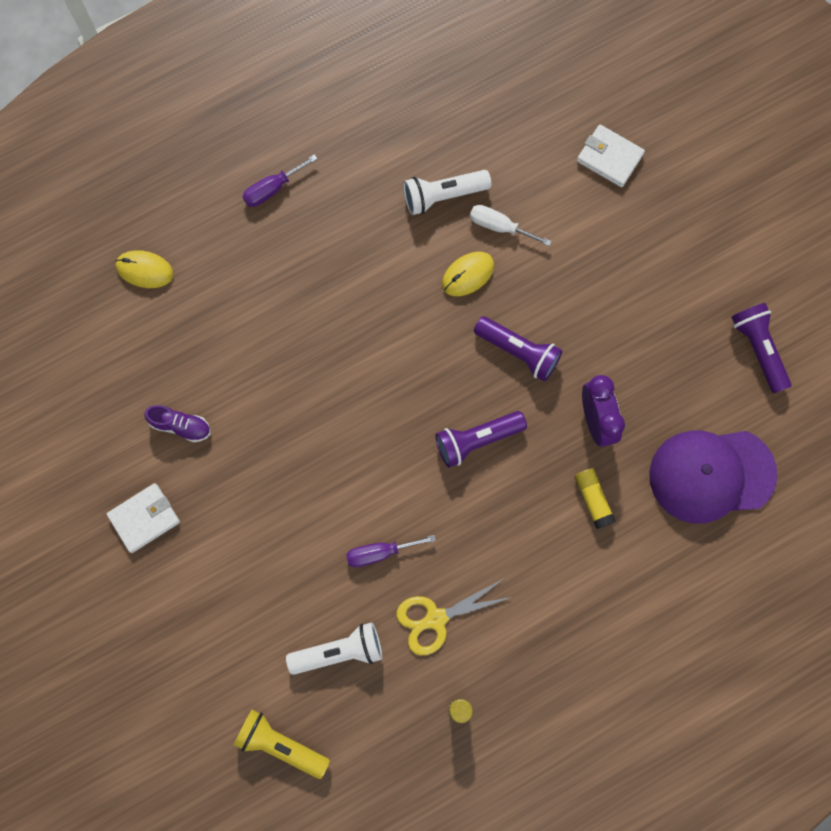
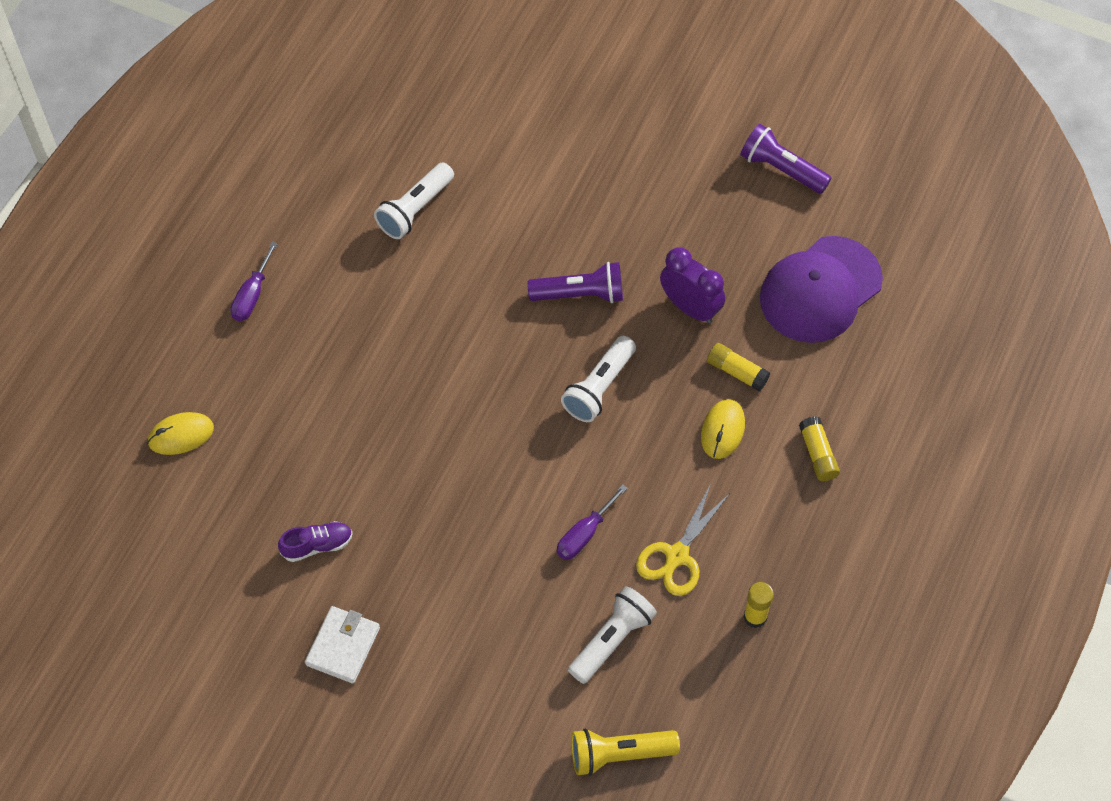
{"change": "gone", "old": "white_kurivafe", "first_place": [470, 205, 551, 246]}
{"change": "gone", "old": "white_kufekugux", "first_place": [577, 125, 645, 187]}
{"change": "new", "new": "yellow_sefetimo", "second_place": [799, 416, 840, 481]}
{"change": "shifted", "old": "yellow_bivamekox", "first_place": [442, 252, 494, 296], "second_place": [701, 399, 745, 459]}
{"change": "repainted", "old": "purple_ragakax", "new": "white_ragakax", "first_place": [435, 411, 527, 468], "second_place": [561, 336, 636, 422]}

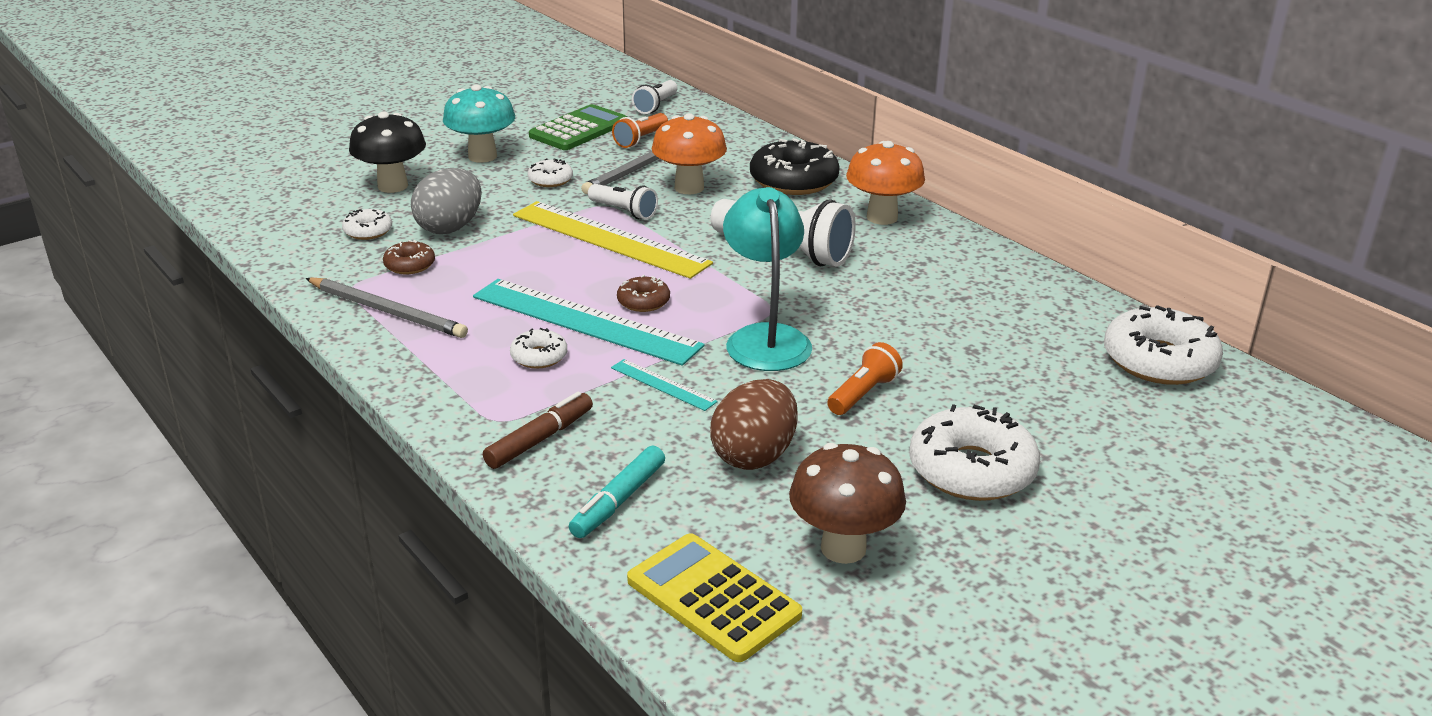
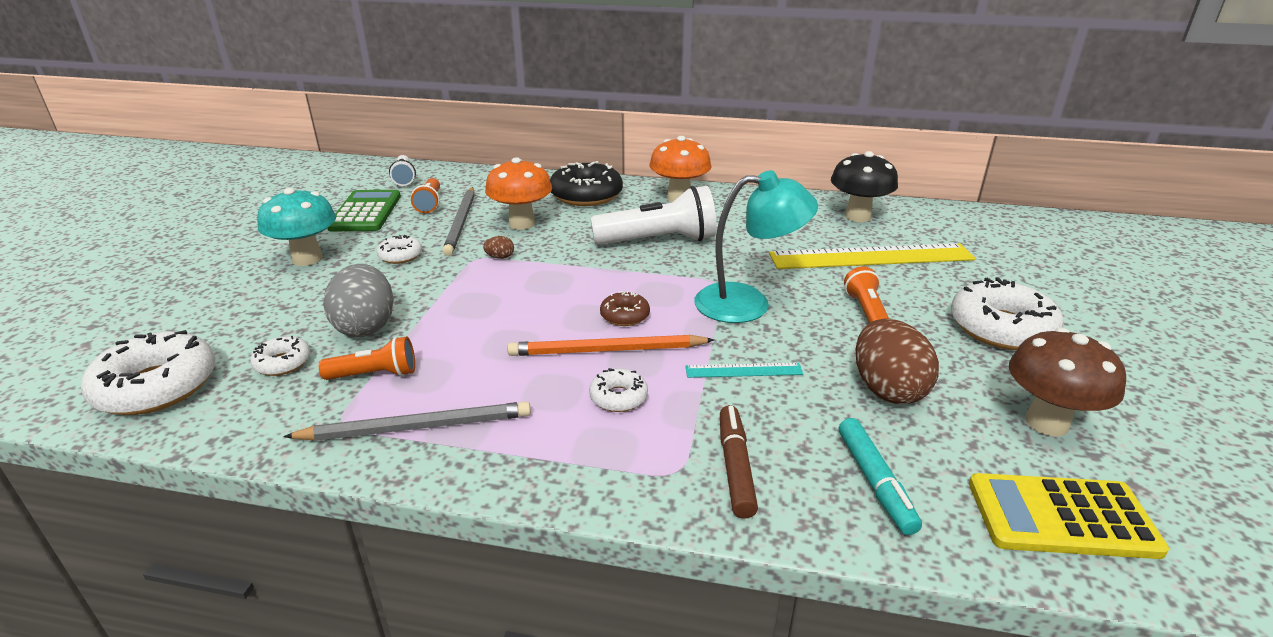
{"change": "shifted", "old": "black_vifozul", "first_place": [349, 111, 426, 193], "second_place": [831, 151, 898, 222]}
{"change": "shifted", "old": "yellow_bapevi", "first_place": [513, 201, 713, 279], "second_place": [769, 243, 976, 269]}
{"change": "shifted", "old": "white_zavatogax", "first_place": [1104, 305, 1223, 385], "second_place": [81, 330, 215, 415]}
{"change": "swapped", "old": "brown_zavatogax", "new": "orange_ragakax", "first_place": [383, 240, 435, 274], "second_place": [319, 337, 415, 380]}
{"change": "swapped", "old": "turquoise_bapevi", "new": "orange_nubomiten", "first_place": [473, 279, 705, 366], "second_place": [507, 335, 714, 356]}
{"change": "swapped", "old": "white_ragakax", "new": "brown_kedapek", "first_place": [588, 184, 658, 220], "second_place": [483, 236, 514, 259]}
{"change": "rotated", "old": "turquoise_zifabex", "first_place": [723, 187, 812, 371], "second_place": [694, 170, 818, 323], "degrees": 135}

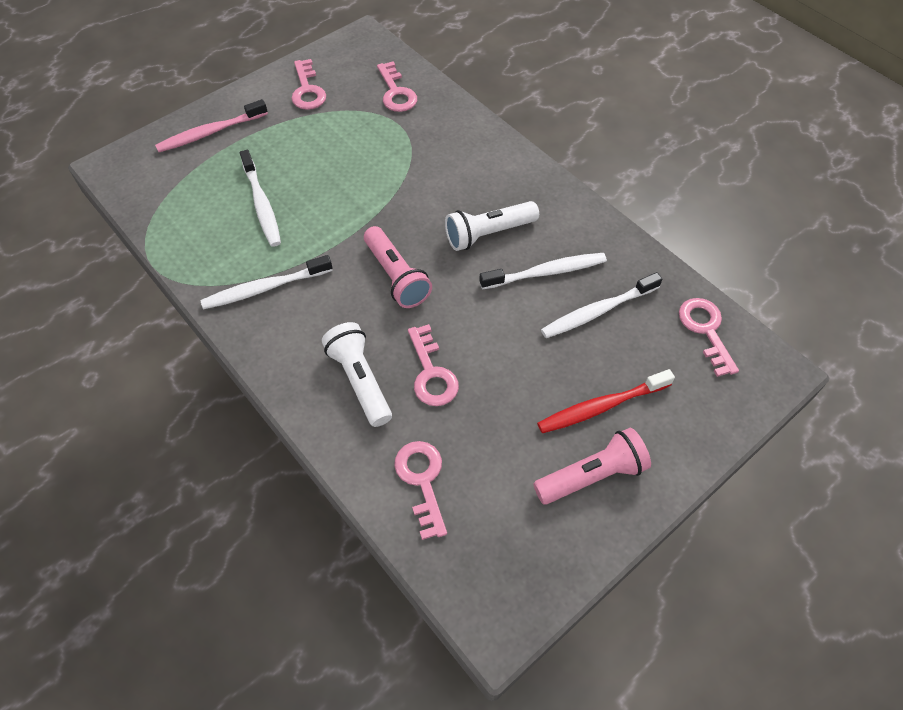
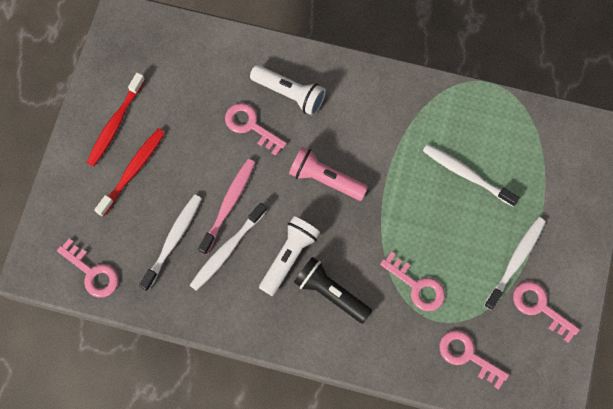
{"change": "new", "new": "black_ragakax", "second_place": [294, 257, 372, 323]}
{"change": "shifted", "old": "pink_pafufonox", "first_place": [155, 99, 268, 152], "second_place": [198, 159, 255, 255]}
{"change": "shifted", "old": "white_pafufonox", "first_place": [200, 255, 333, 309], "second_place": [484, 217, 546, 310]}
{"change": "shifted", "old": "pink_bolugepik", "first_place": [394, 441, 447, 540], "second_place": [380, 252, 445, 311]}
{"change": "swapped", "old": "pink_ragakax", "new": "red_pafufonox", "first_place": [533, 428, 651, 505], "second_place": [87, 72, 145, 166]}

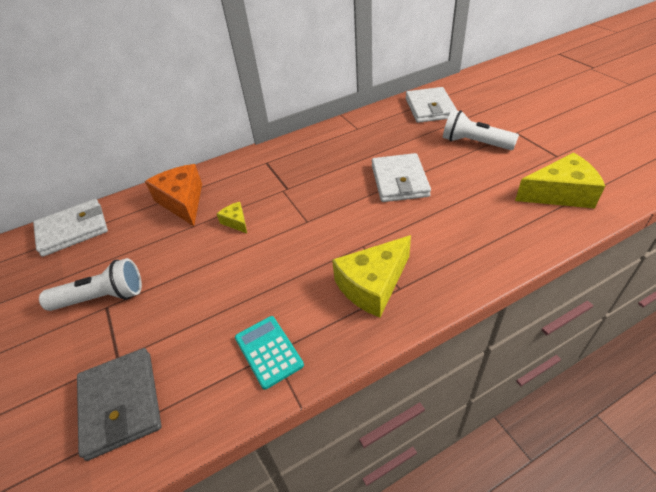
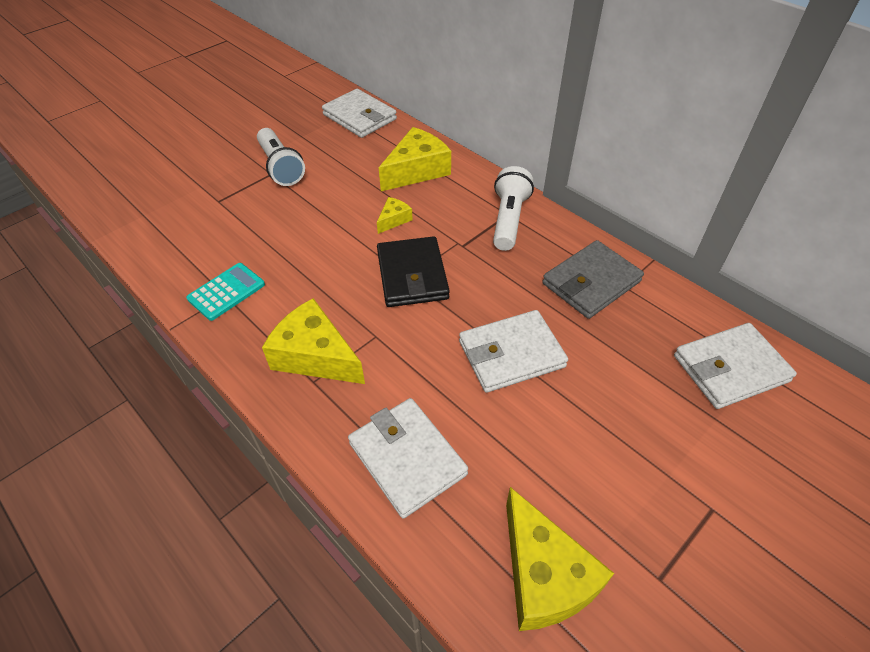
{"change": "new", "new": "white_kufekugux", "second_place": [348, 398, 468, 519]}
{"change": "new", "new": "black_kufekugux", "second_place": [377, 236, 450, 307]}
{"change": "shifted", "old": "grey_kufekugux", "first_place": [77, 348, 161, 461], "second_place": [542, 240, 644, 319]}
{"change": "shifted", "old": "white_ragakax", "first_place": [443, 109, 519, 150], "second_place": [493, 166, 534, 251]}
{"change": "repainted", "old": "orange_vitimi", "new": "yellow_vitimi", "first_place": [145, 164, 202, 226], "second_place": [379, 127, 451, 191]}

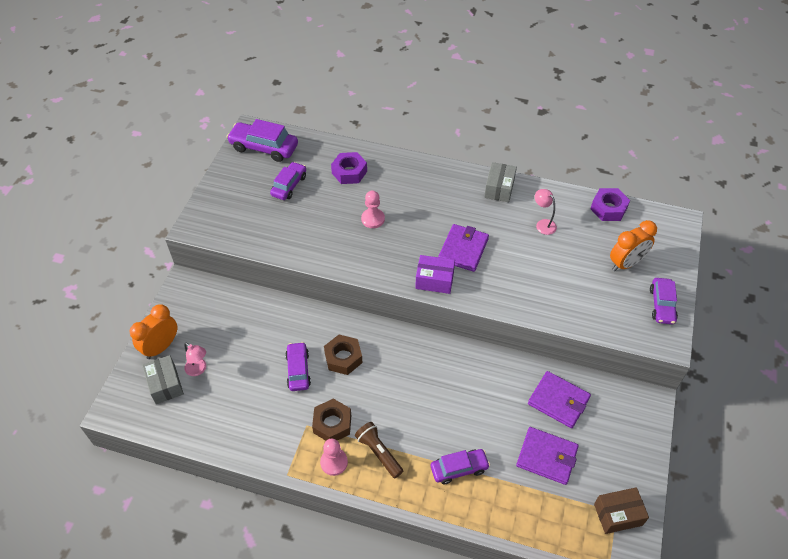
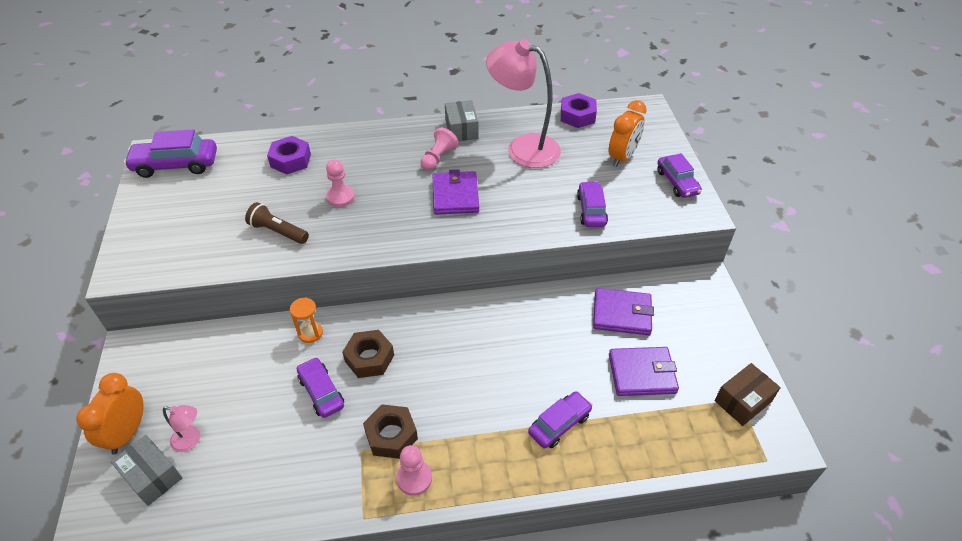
{"change": "gone", "old": "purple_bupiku", "first_place": [415, 255, 455, 294]}
{"change": "new", "new": "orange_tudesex", "second_place": [290, 297, 323, 343]}
{"change": "new", "new": "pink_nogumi", "second_place": [421, 128, 459, 170]}
{"change": "shifted", "old": "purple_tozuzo", "first_place": [270, 162, 306, 200], "second_place": [577, 182, 608, 227]}
{"change": "shifted", "old": "brown_ragakax", "first_place": [355, 422, 403, 478], "second_place": [245, 202, 309, 244]}
{"change": "scaled", "old": "pink_zifabex", "first_place": [535, 189, 557, 235], "second_place": [486, 39, 561, 168], "factor": 2.34}

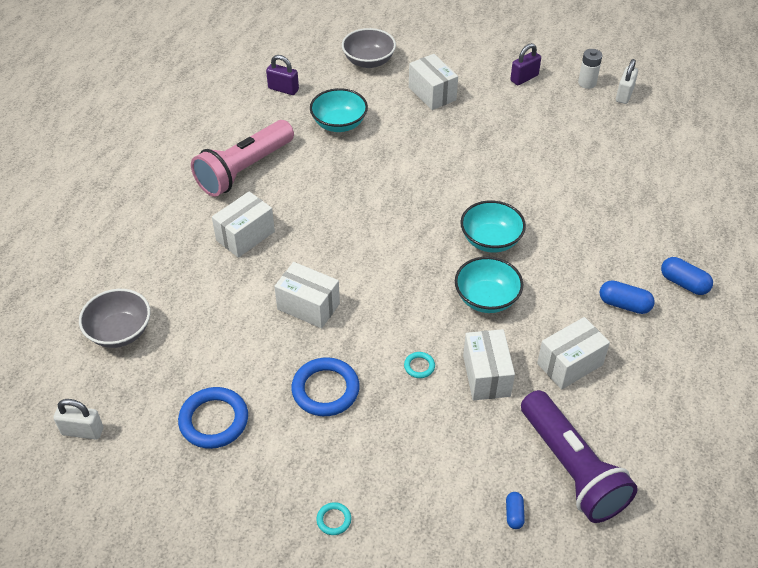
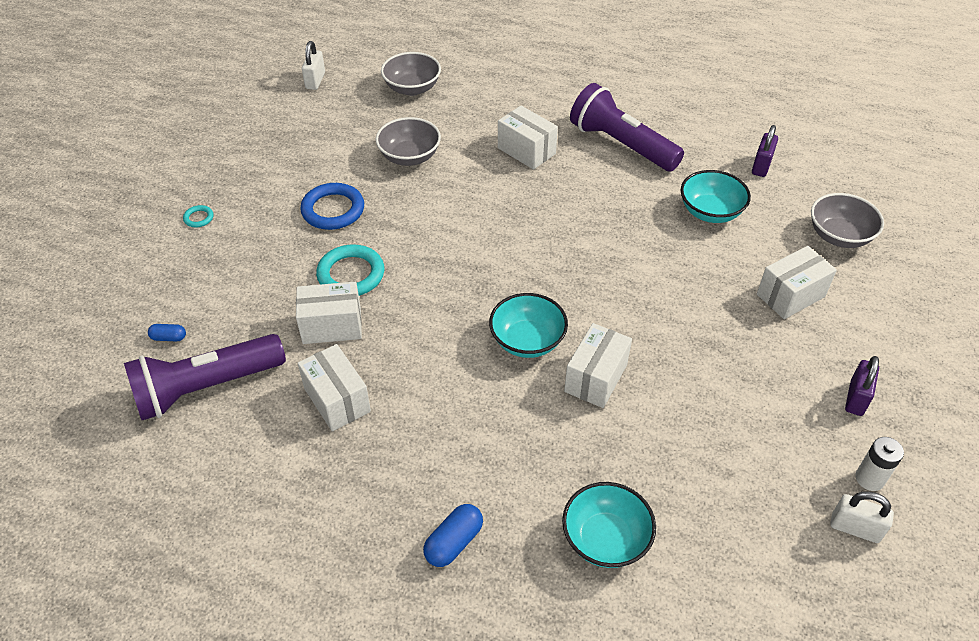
{"change": "gone", "old": "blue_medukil", "first_place": [178, 387, 248, 449]}
{"change": "gone", "old": "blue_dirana", "first_place": [600, 280, 655, 314]}
{"change": "new", "new": "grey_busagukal", "second_place": [376, 117, 441, 166]}
{"change": "shifted", "old": "white_bupiku", "first_place": [274, 262, 340, 328], "second_place": [564, 323, 632, 408]}
{"change": "shifted", "old": "turquoise_busagukal", "first_place": [455, 257, 523, 313], "second_place": [562, 482, 656, 568]}
{"change": "repainted", "old": "pink_ragakax", "new": "purple_ragakax", "first_place": [191, 120, 294, 197], "second_place": [570, 83, 684, 172]}
{"change": "rotated", "old": "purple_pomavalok", "first_place": [510, 43, 541, 85], "second_place": [845, 356, 879, 416], "degrees": 60}
{"change": "scaled", "old": "turquoise_medukil", "first_place": [404, 352, 435, 378], "second_place": [316, 244, 384, 296], "factor": 2.14}

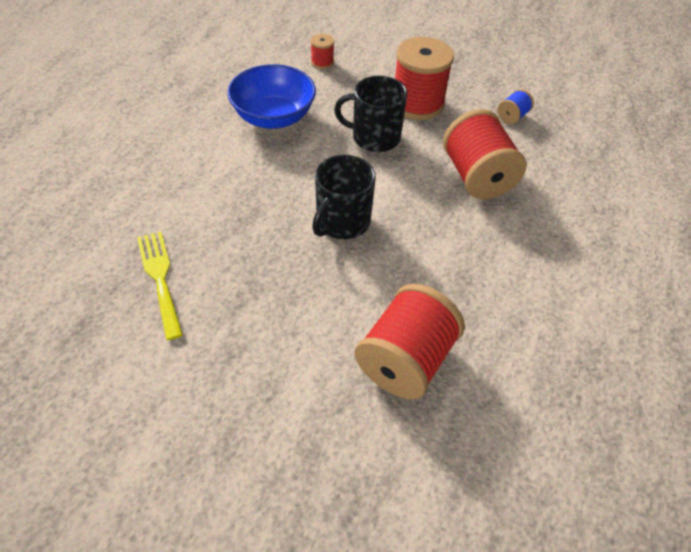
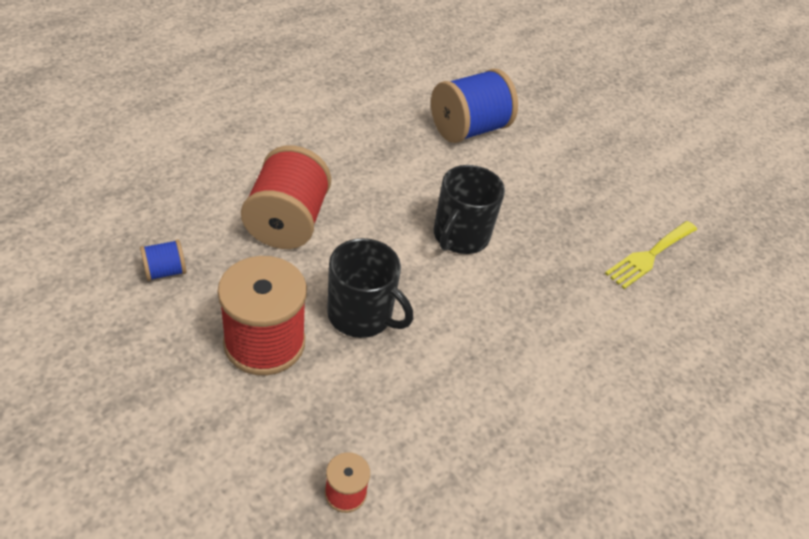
{"change": "gone", "old": "blue_busagukal", "first_place": [227, 64, 316, 129]}
{"change": "repainted", "old": "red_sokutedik", "new": "blue_sokutedik", "first_place": [355, 284, 465, 399], "second_place": [431, 69, 518, 143]}
{"change": "rotated", "old": "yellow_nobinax", "first_place": [137, 231, 183, 340], "second_place": [605, 221, 697, 289], "degrees": 45}
{"change": "rotated", "old": "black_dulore", "first_place": [312, 155, 376, 239], "second_place": [434, 165, 505, 254], "degrees": 150}

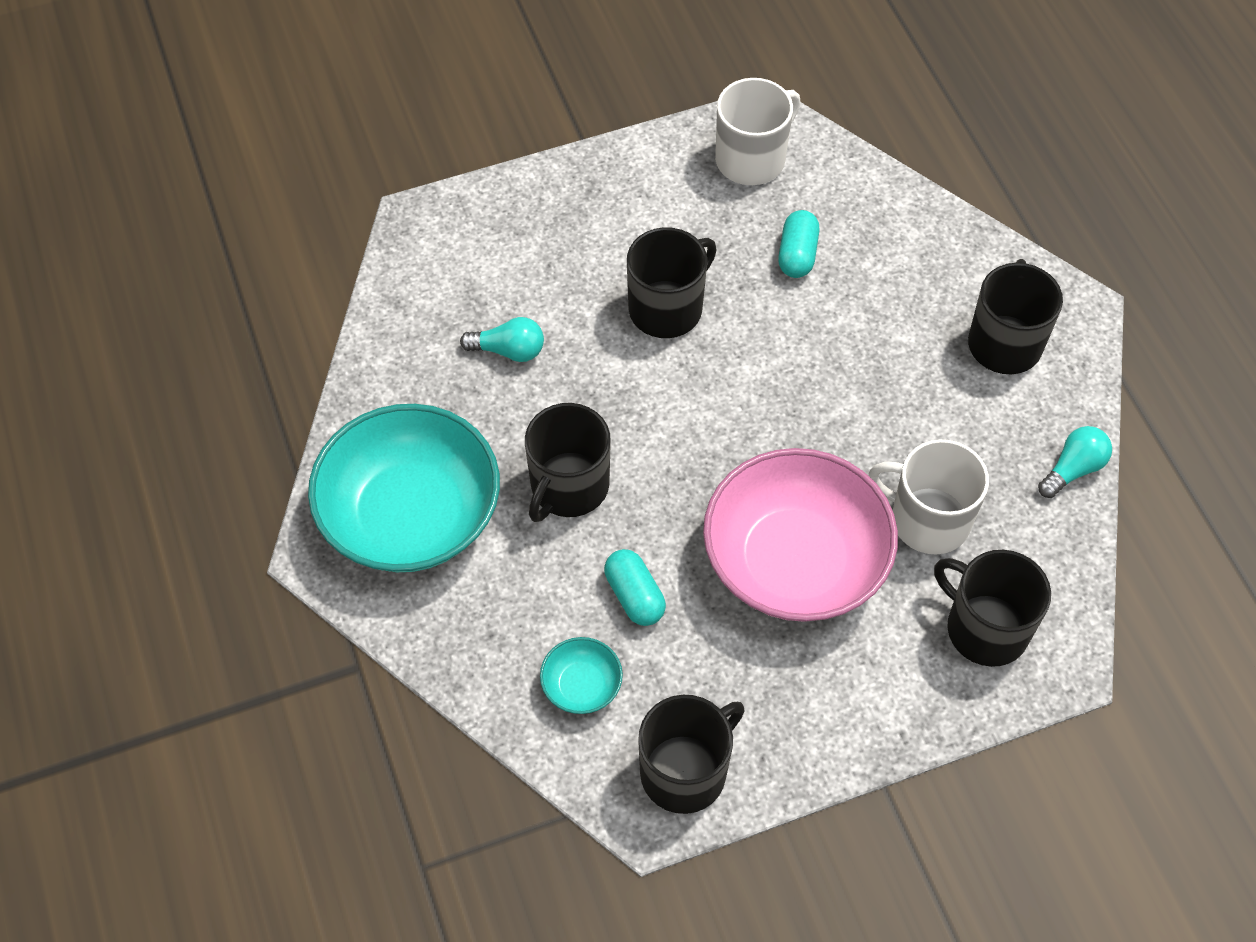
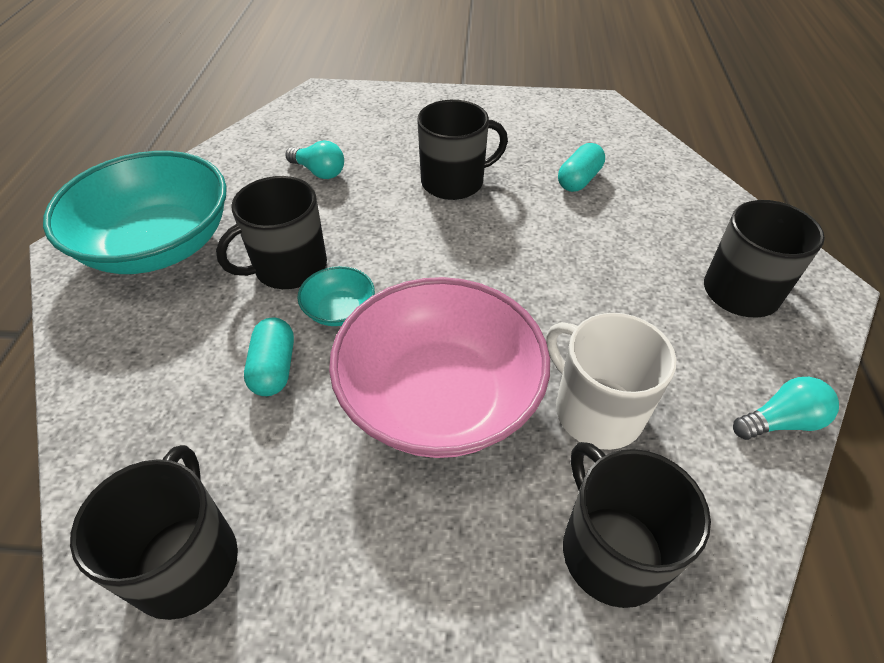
{"change": "gone", "old": "white_dulore", "first_place": [715, 78, 801, 185]}
{"change": "shifted", "old": "turquoise_busagukal", "first_place": [540, 637, 623, 714], "second_place": [297, 266, 375, 326]}
{"change": "rotated", "old": "black_dulore", "first_place": [638, 695, 745, 814], "second_place": [70, 445, 238, 620], "degrees": -75}

